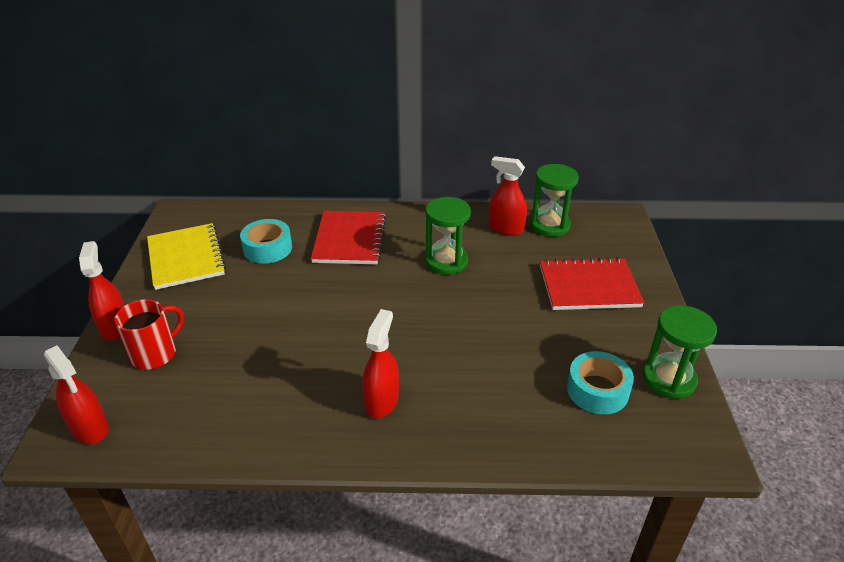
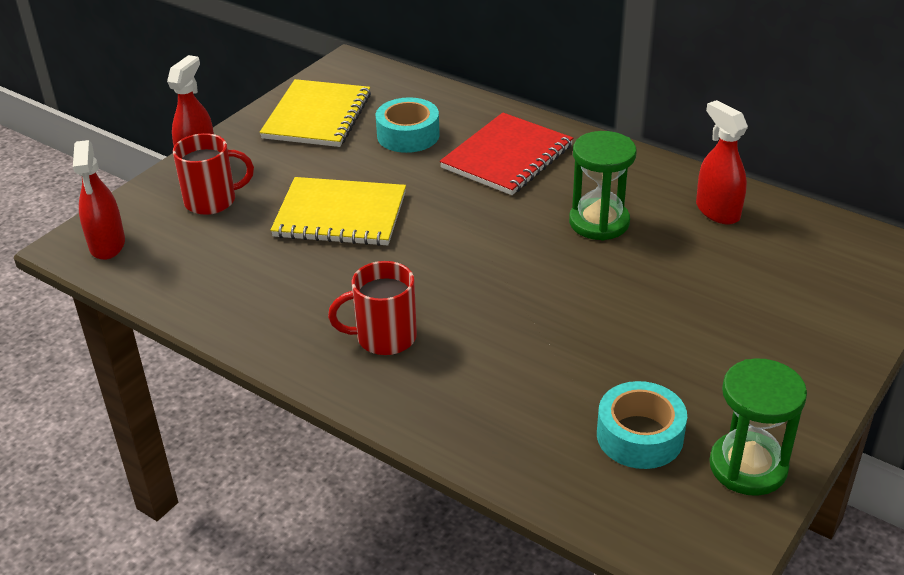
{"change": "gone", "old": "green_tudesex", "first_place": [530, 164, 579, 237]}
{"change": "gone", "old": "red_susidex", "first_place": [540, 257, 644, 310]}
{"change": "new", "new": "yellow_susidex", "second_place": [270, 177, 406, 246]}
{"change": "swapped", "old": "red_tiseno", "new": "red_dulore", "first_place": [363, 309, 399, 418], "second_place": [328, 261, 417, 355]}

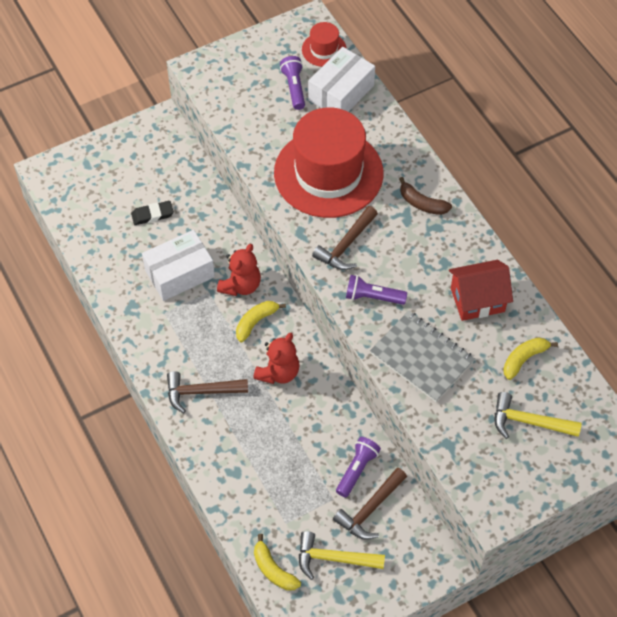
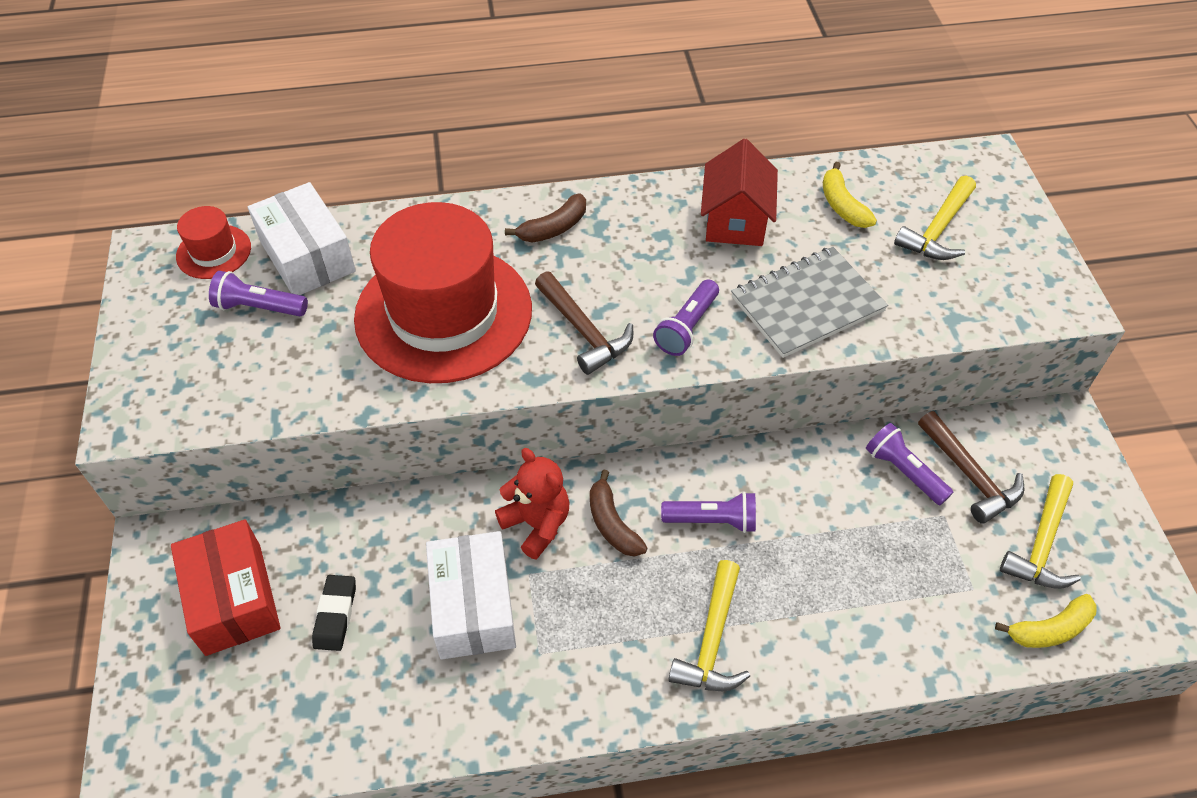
{"change": "new", "new": "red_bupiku", "second_place": [171, 520, 281, 656]}
{"change": "swapped", "old": "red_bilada", "new": "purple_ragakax", "first_place": [253, 333, 300, 384], "second_place": [661, 492, 756, 533]}
{"change": "repainted", "old": "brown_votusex", "new": "yellow_votusex", "first_place": [167, 371, 248, 413], "second_place": [668, 560, 750, 691]}
{"change": "repainted", "old": "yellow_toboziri", "new": "brown_toboziri", "first_place": [236, 301, 286, 342], "second_place": [590, 470, 648, 557]}

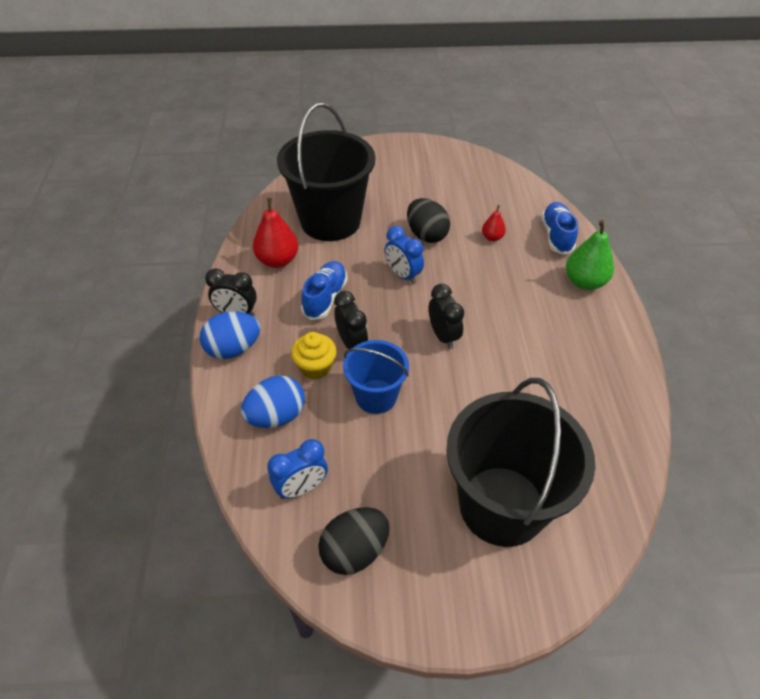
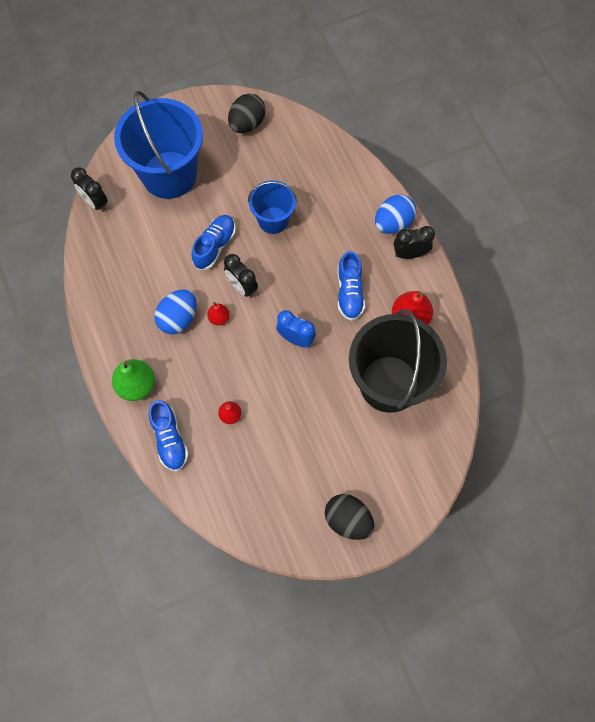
{"change": "gone", "old": "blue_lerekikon", "first_place": [267, 439, 328, 499]}
{"change": "gone", "old": "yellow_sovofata", "first_place": [291, 332, 337, 379]}
{"change": "new", "new": "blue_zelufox", "second_place": [191, 215, 236, 270]}
{"change": "new", "new": "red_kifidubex", "second_place": [207, 302, 230, 325]}
{"change": "shifted", "old": "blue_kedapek", "first_place": [241, 375, 305, 428], "second_place": [154, 289, 196, 334]}
{"change": "shifted", "old": "black_lerekikon", "first_place": [334, 291, 368, 349], "second_place": [71, 167, 108, 212]}
{"change": "shifted", "old": "black_kedapek", "first_place": [407, 198, 450, 243], "second_place": [325, 494, 374, 540]}
{"change": "repainted", "old": "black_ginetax", "new": "blue_ginetax", "first_place": [446, 378, 595, 547], "second_place": [114, 91, 203, 199]}

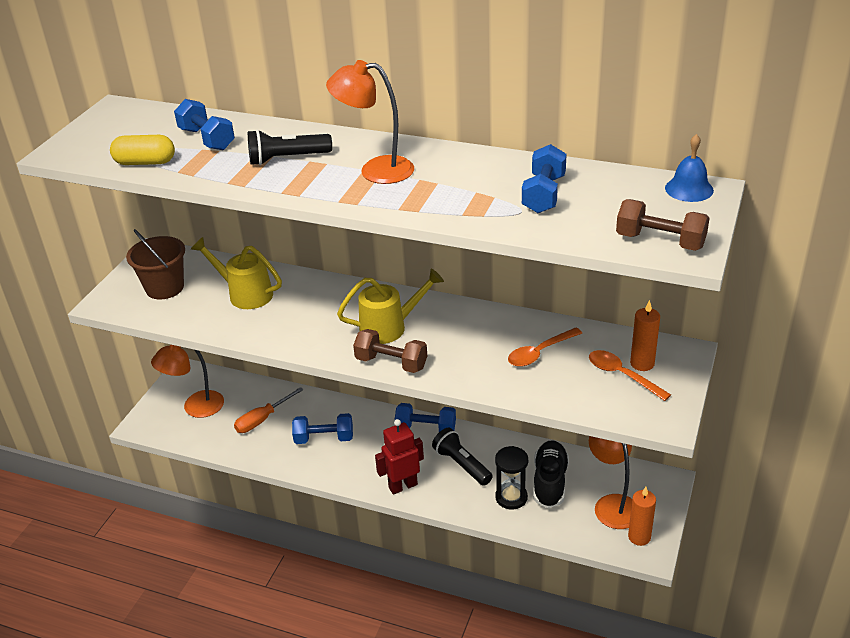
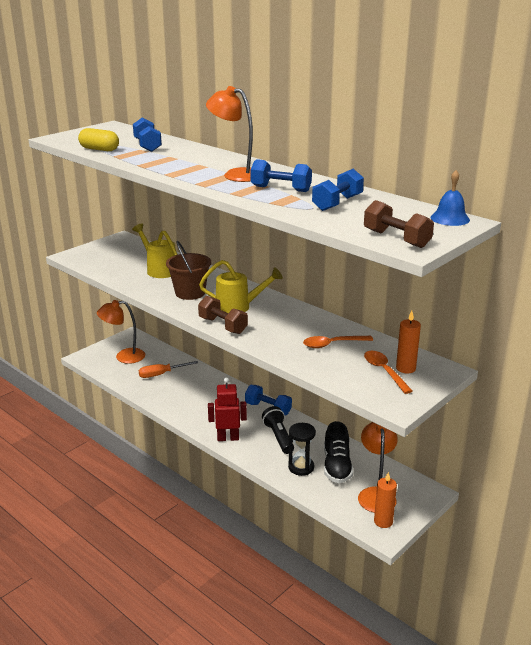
{"change": "gone", "old": "black_ragakax", "first_place": [248, 129, 332, 165]}
{"change": "shifted", "old": "brown_ginetax", "first_place": [126, 229, 185, 299], "second_place": [166, 241, 211, 300]}
{"change": "shifted", "old": "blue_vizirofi", "first_place": [292, 413, 353, 444], "second_place": [250, 159, 312, 192]}
{"change": "rotated", "old": "black_zelufox", "first_place": [533, 440, 569, 508], "second_place": [324, 421, 353, 483], "degrees": 150}

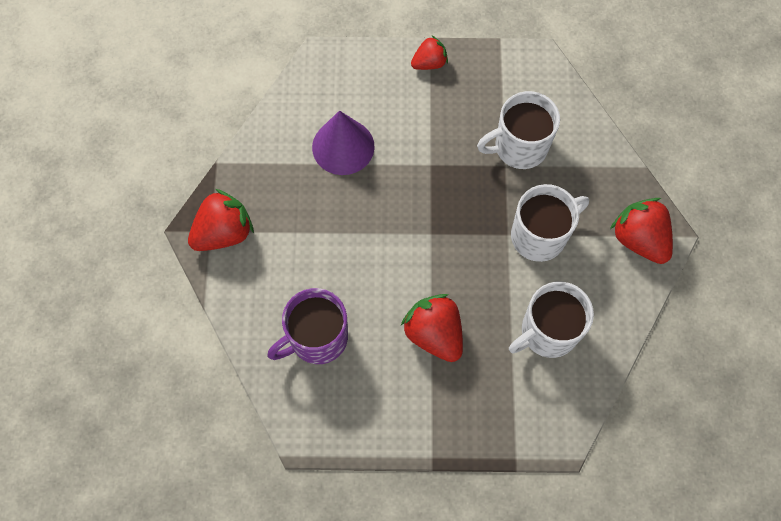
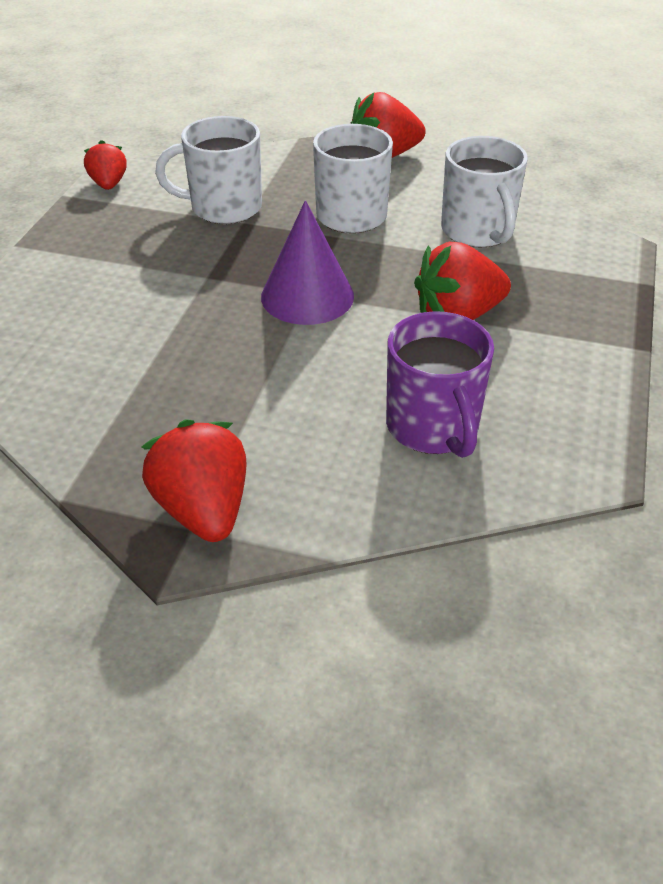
{"change": "shifted", "old": "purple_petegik", "first_place": [312, 110, 375, 175], "second_place": [261, 200, 354, 325]}
{"change": "shifted", "old": "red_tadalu", "first_place": [411, 36, 448, 70], "second_place": [84, 140, 127, 190]}
{"change": "rotated", "old": "white_dulore", "first_place": [477, 91, 560, 169], "second_place": [155, 116, 262, 224], "degrees": 90}

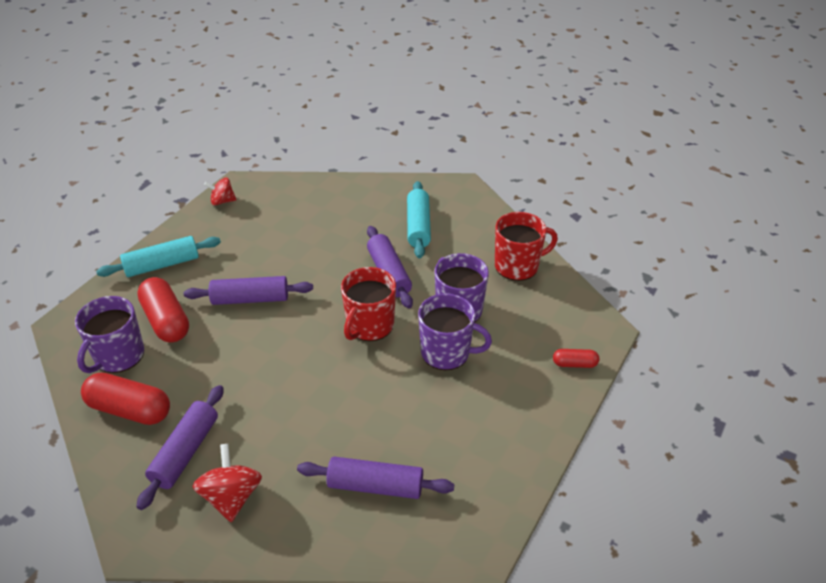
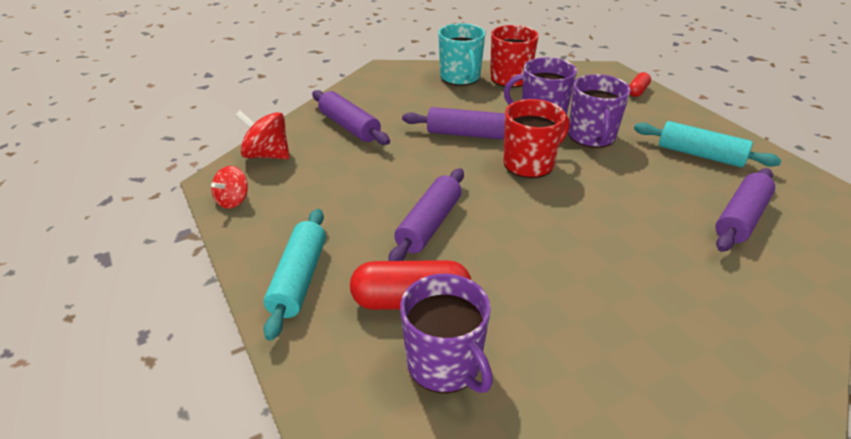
{"change": "gone", "old": "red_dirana", "first_place": [81, 373, 170, 425]}
{"change": "new", "new": "turquoise_dulore", "second_place": [439, 23, 485, 86]}
{"change": "shifted", "old": "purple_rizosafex", "first_place": [136, 385, 224, 510], "second_place": [312, 90, 390, 145]}
{"change": "shifted", "old": "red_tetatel", "first_place": [192, 444, 262, 522], "second_place": [235, 110, 290, 159]}
{"change": "shifted", "old": "turquoise_rizosafex", "first_place": [407, 181, 431, 258], "second_place": [634, 121, 781, 167]}
{"change": "rotated", "old": "red_dulore", "first_place": [341, 267, 396, 341], "second_place": [503, 99, 570, 178], "degrees": -90}
{"change": "rotated", "old": "purple_dulore", "first_place": [418, 293, 492, 370], "second_place": [568, 74, 631, 148], "degrees": 135}

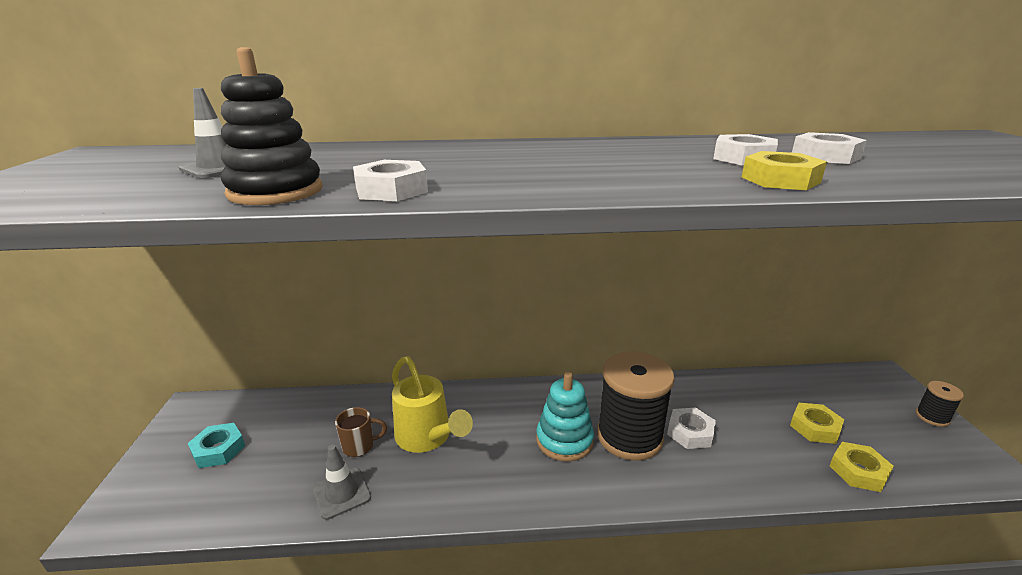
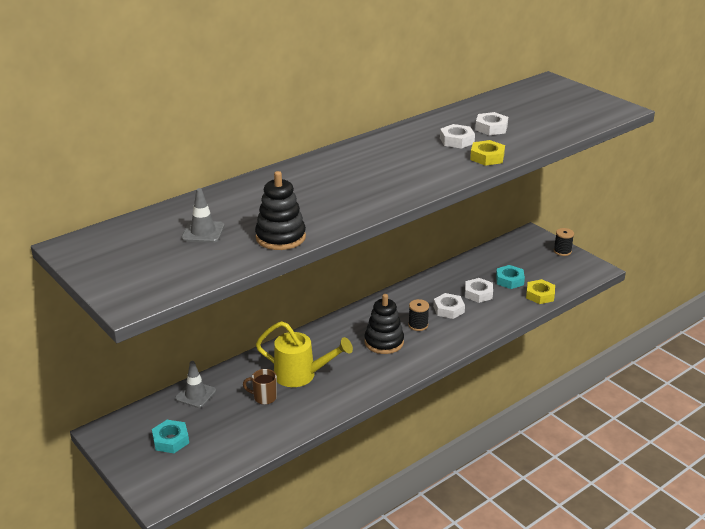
{"change": "shifted", "old": "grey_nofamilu", "first_place": [313, 445, 371, 520], "second_place": [175, 361, 216, 408]}
{"change": "shifted", "old": "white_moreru", "first_place": [353, 160, 428, 201], "second_place": [465, 278, 493, 303]}
{"change": "repainted", "old": "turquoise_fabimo", "new": "black_fabimo", "first_place": [536, 372, 594, 461], "second_place": [364, 294, 404, 354]}
{"change": "repainted", "old": "yellow_moreru", "new": "turquoise_moreru", "first_place": [790, 403, 844, 444], "second_place": [496, 265, 525, 289]}
{"change": "rotated", "old": "brown_dulore", "first_place": [335, 407, 387, 457], "second_place": [243, 369, 277, 405], "degrees": -120}
{"change": "scaled", "old": "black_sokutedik", "first_place": [597, 351, 675, 461], "second_place": [408, 299, 429, 331], "factor": 0.45}

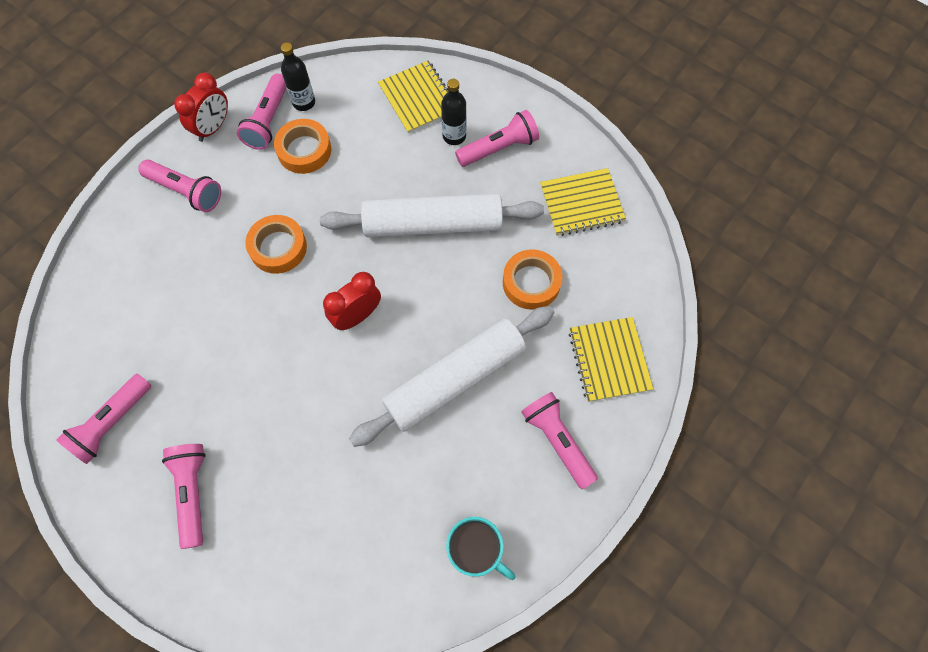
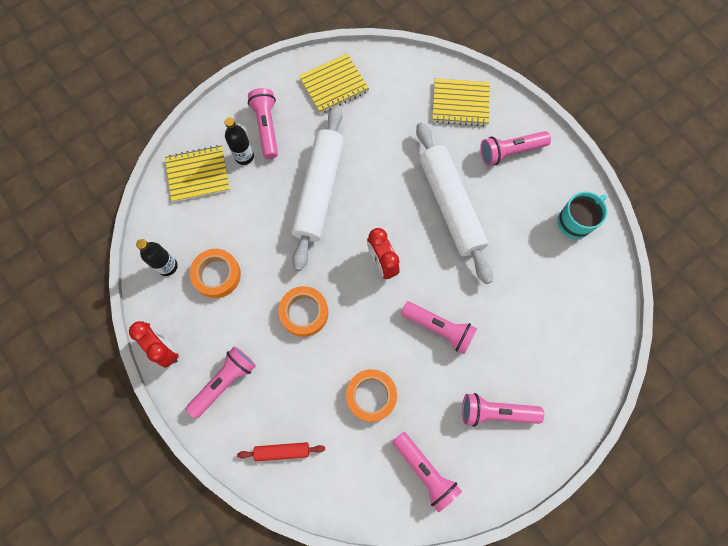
{"change": "new", "new": "red_rizosafex", "second_place": [237, 442, 325, 461]}
{"change": "shifted", "old": "pink_ragakax", "first_place": [237, 74, 286, 150], "second_place": [401, 301, 477, 354]}
{"change": "shifted", "old": "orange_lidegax", "first_place": [503, 249, 563, 310], "second_place": [346, 369, 397, 422]}
{"change": "rotated", "old": "yellow_susidex", "first_place": [540, 168, 626, 236], "second_place": [299, 54, 369, 114], "degrees": 60}

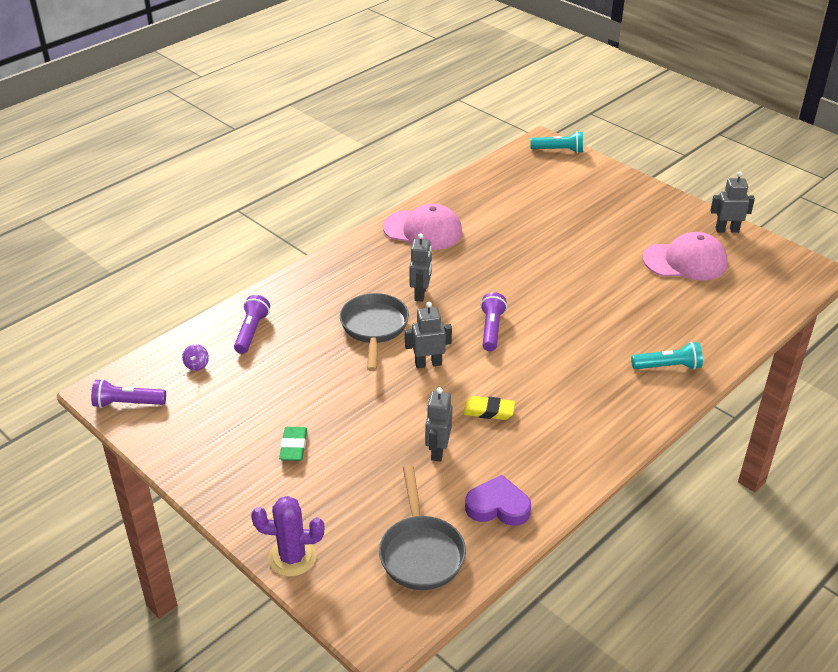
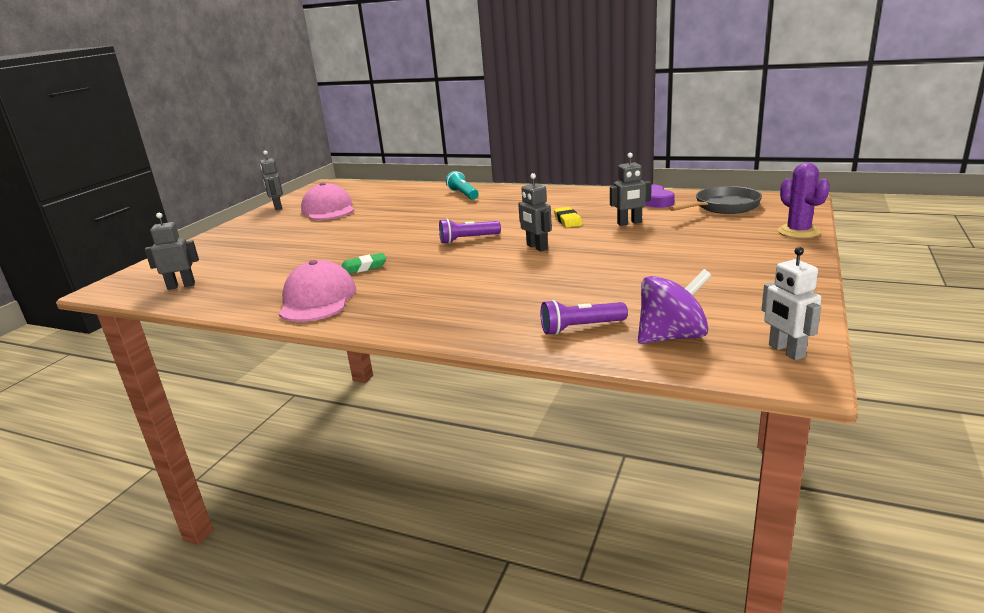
{"change": "gone", "old": "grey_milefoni", "first_place": [340, 293, 409, 371]}
{"change": "gone", "old": "turquoise_ragakax", "first_place": [530, 131, 583, 153]}
{"change": "shifted", "old": "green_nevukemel", "first_place": [279, 427, 307, 461], "second_place": [341, 253, 386, 274]}
{"change": "shifted", "old": "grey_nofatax", "first_place": [409, 233, 432, 302], "second_place": [144, 213, 199, 290]}
{"change": "swapped", "old": "purple_ragakax", "new": "white_nofatax", "first_place": [91, 379, 166, 408], "second_place": [762, 247, 821, 360]}
{"change": "scaled", "old": "purple_tetatel", "first_place": [182, 344, 209, 371], "second_place": [638, 269, 711, 344], "factor": 2.33}

